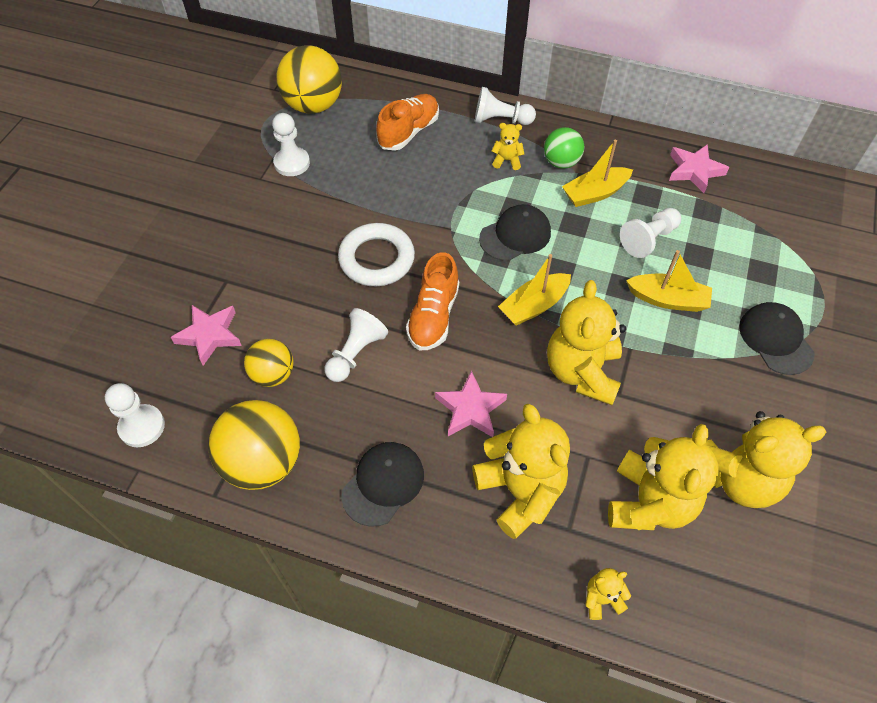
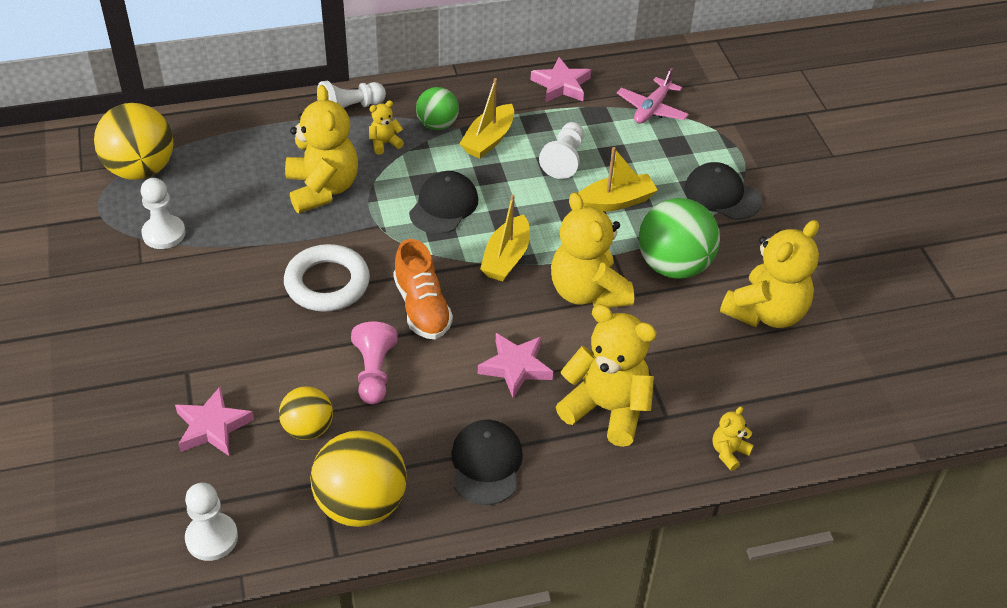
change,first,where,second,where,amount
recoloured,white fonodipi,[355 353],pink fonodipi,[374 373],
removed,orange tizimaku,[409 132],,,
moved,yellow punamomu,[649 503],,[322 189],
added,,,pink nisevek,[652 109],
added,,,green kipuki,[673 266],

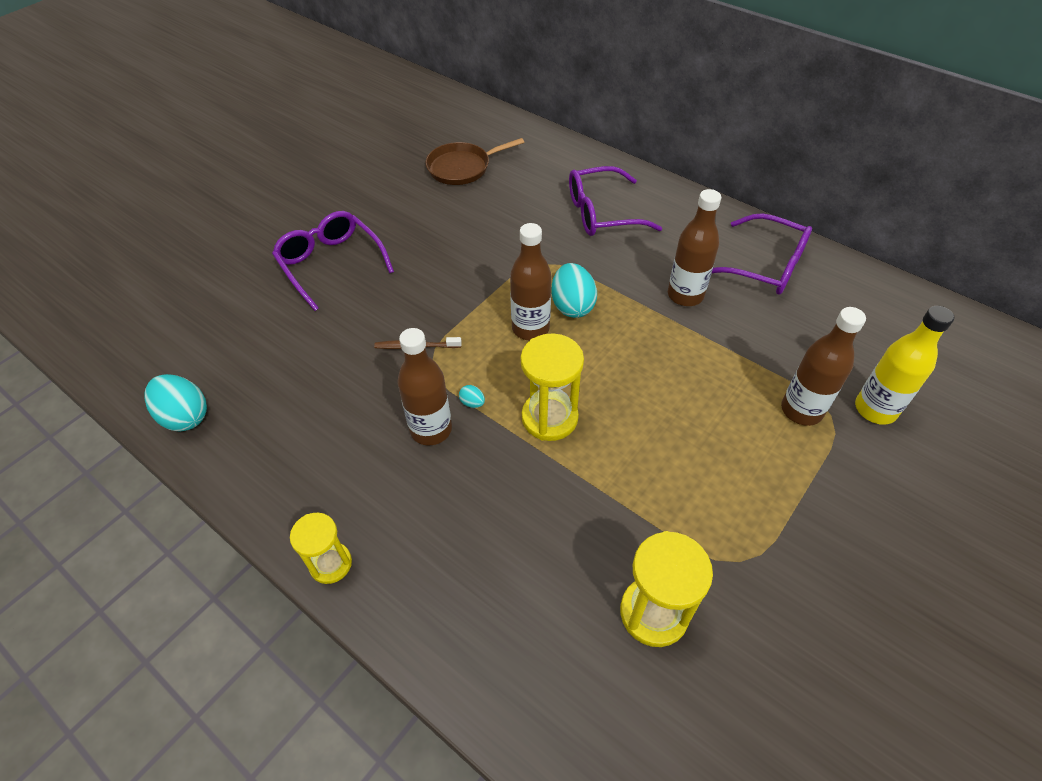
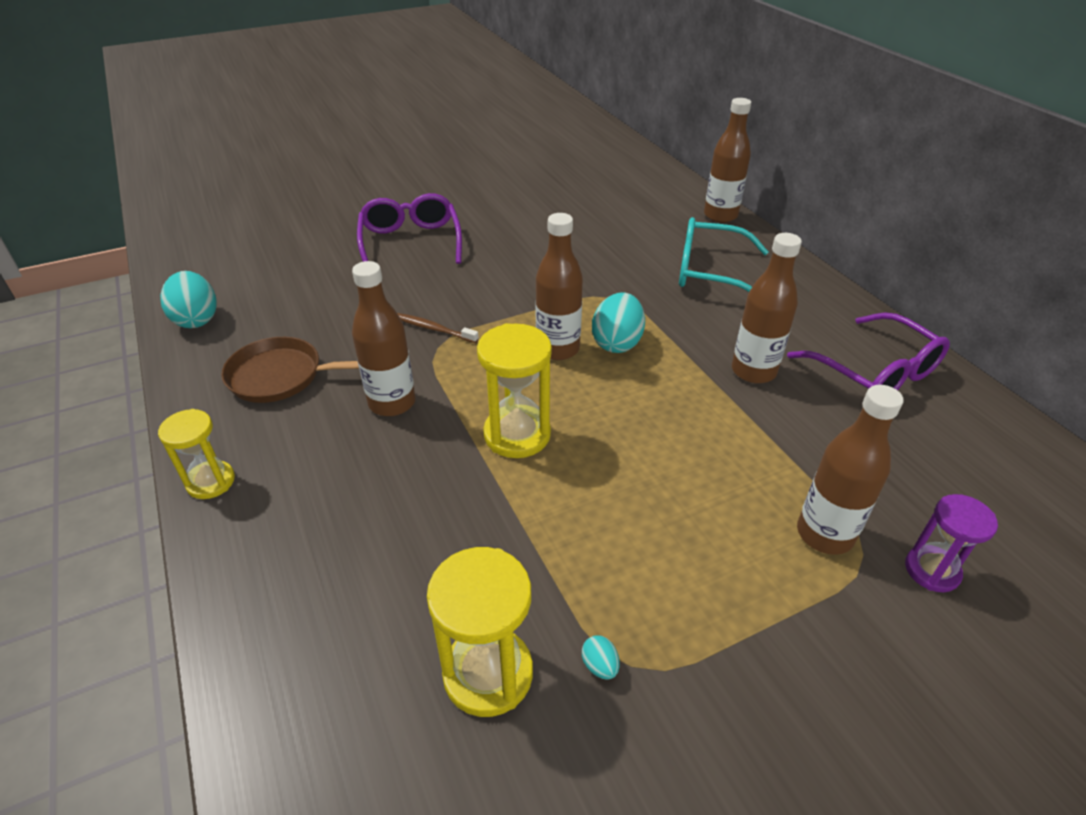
change,first,where,second,where,amount
moved,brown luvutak,[462 167],,[280 376],
moved,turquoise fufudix,[472 403],,[600 665],
recoloured,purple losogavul,[601 213],turquoise losogavul,[709 272],
replaced,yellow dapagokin,[875 409],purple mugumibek,[932 570],
added,,,brown dapagokin,[720 215],

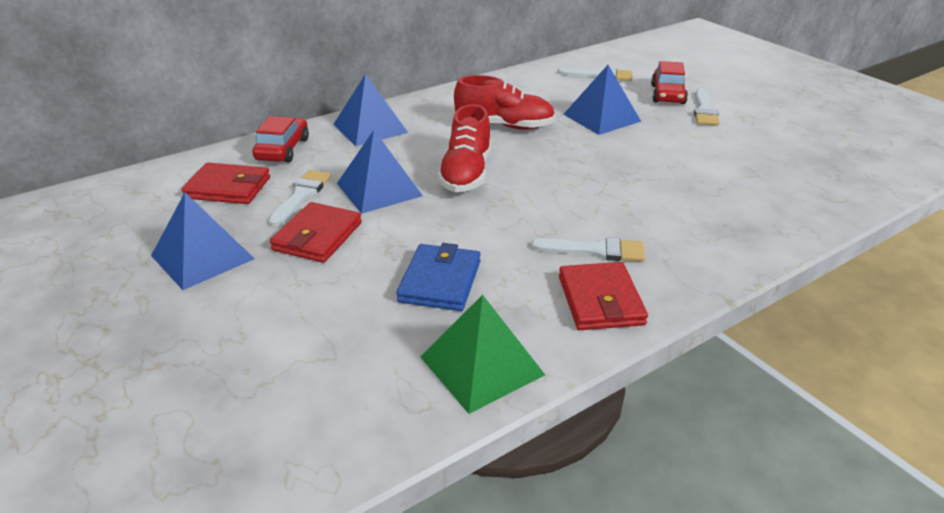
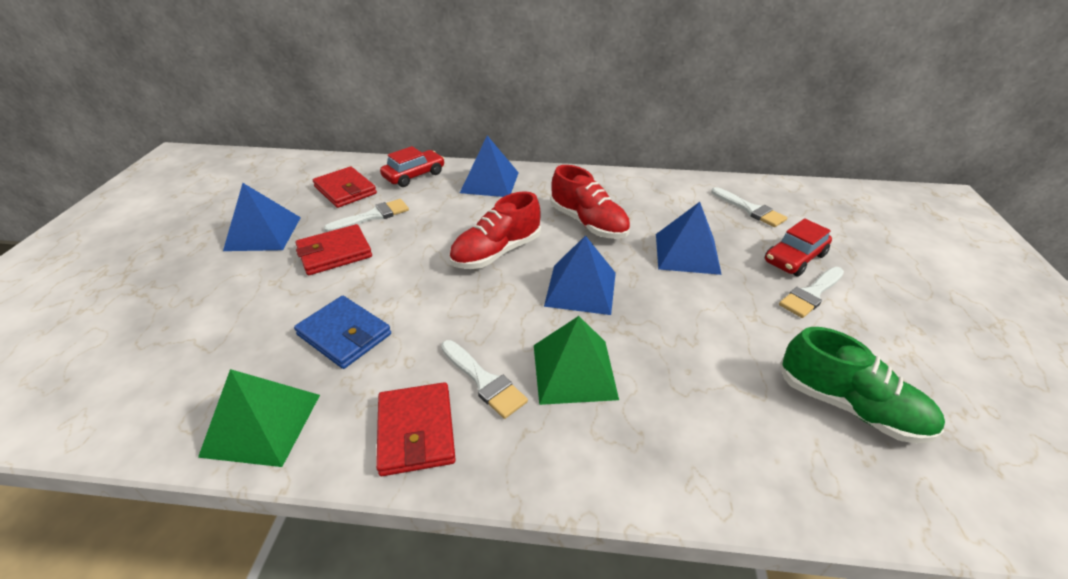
change,first,where,second,where,amount
moved,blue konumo,[379 189],,[580 288],
turned,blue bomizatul,[440 281],,[344 335],75 degrees clockwise
turned,red bomizatul,[600 300],,[416 431],45 degrees counterclockwise
added,,,green konumo,[574 371],
added,,,green tizimaku,[849 406],

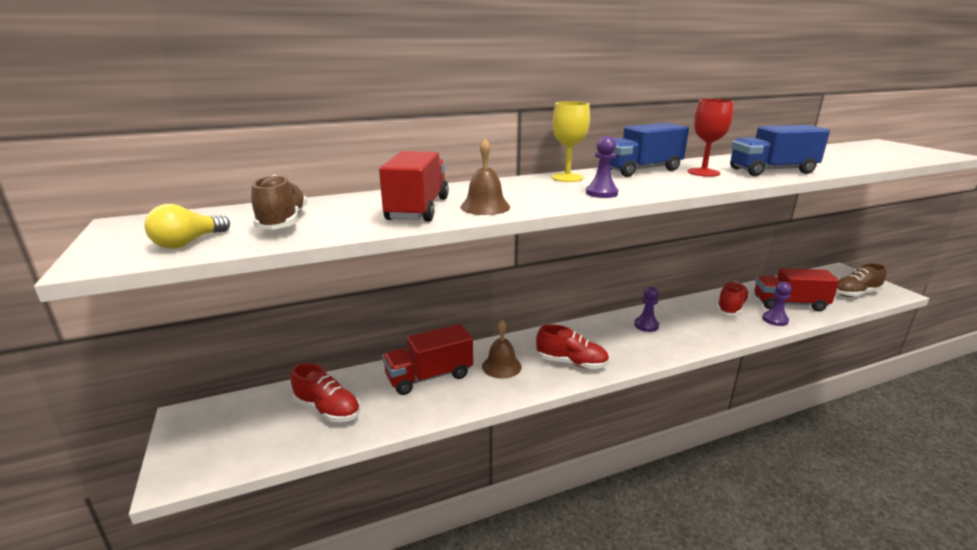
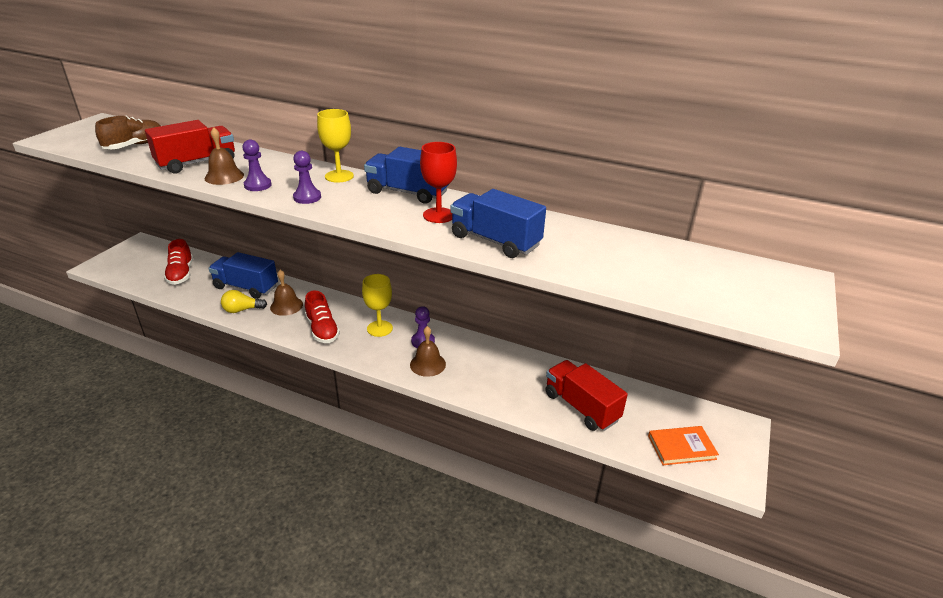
change,first,where,second,where,amount
moved,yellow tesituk,[188 243],,[242 310],
recoloured,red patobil,[429 377],blue patobil,[246 287],
removed,red tizimaku,[731 308],,,
moved,purple fonodipi,[775 320],,[258 185],
replaced,brown tizimaku,[855 293],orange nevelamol,[681 447],
added,,,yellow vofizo,[379 328],
added,,,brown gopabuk,[427 364],

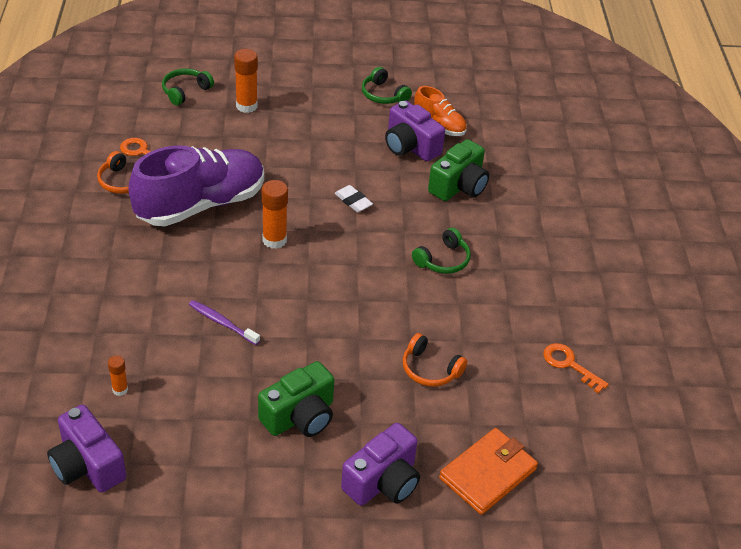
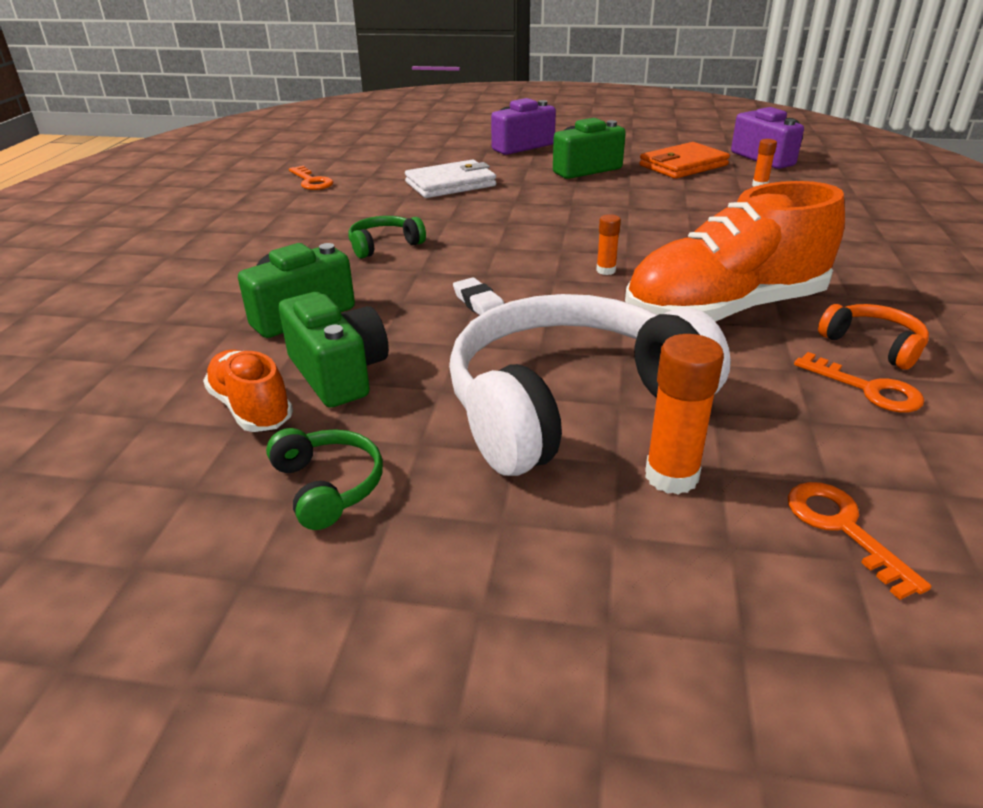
change,first,where,second,where,amount
recoloured,purple tizimaku,[201 204],orange tizimaku,[724 311],
replaced,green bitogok,[185 91],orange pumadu,[843 529],
removed,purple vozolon,[222 323],,,
resized,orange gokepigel,[274 240],,[606 270],x0.56
recoloured,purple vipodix,[410 146],green vipodix,[339 373],
replaced,orange bitogok,[430 369],white bomizatul,[450 184],
moved,orange bomizatul,[487 473],,[683 165],
added,,,white bitogok,[570 403],

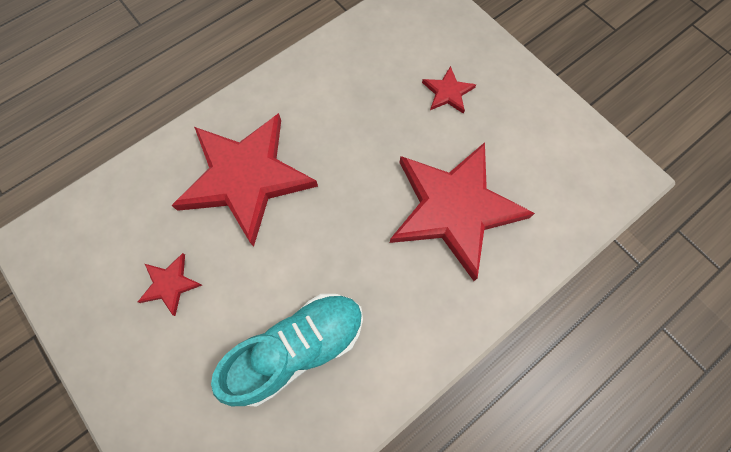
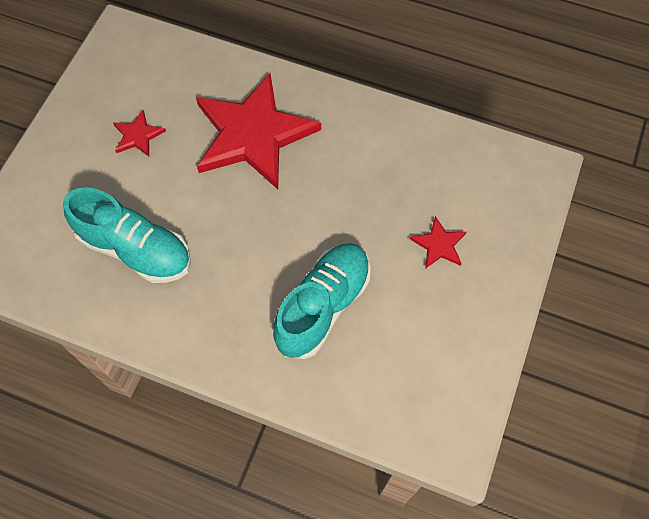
change,first,where,second,where,amount
replaced,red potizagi,[454 208],turquoise tizimaku,[323 306],

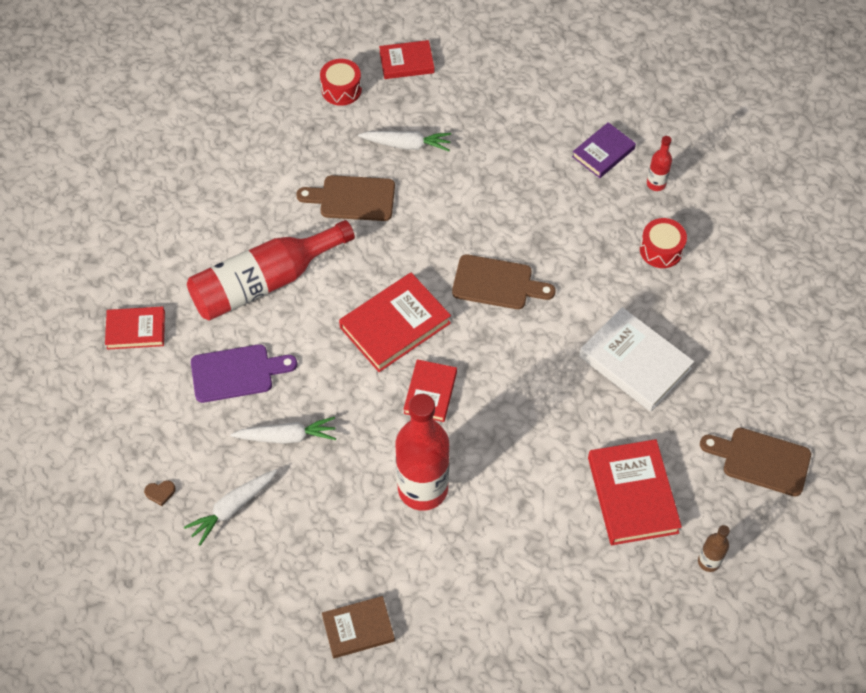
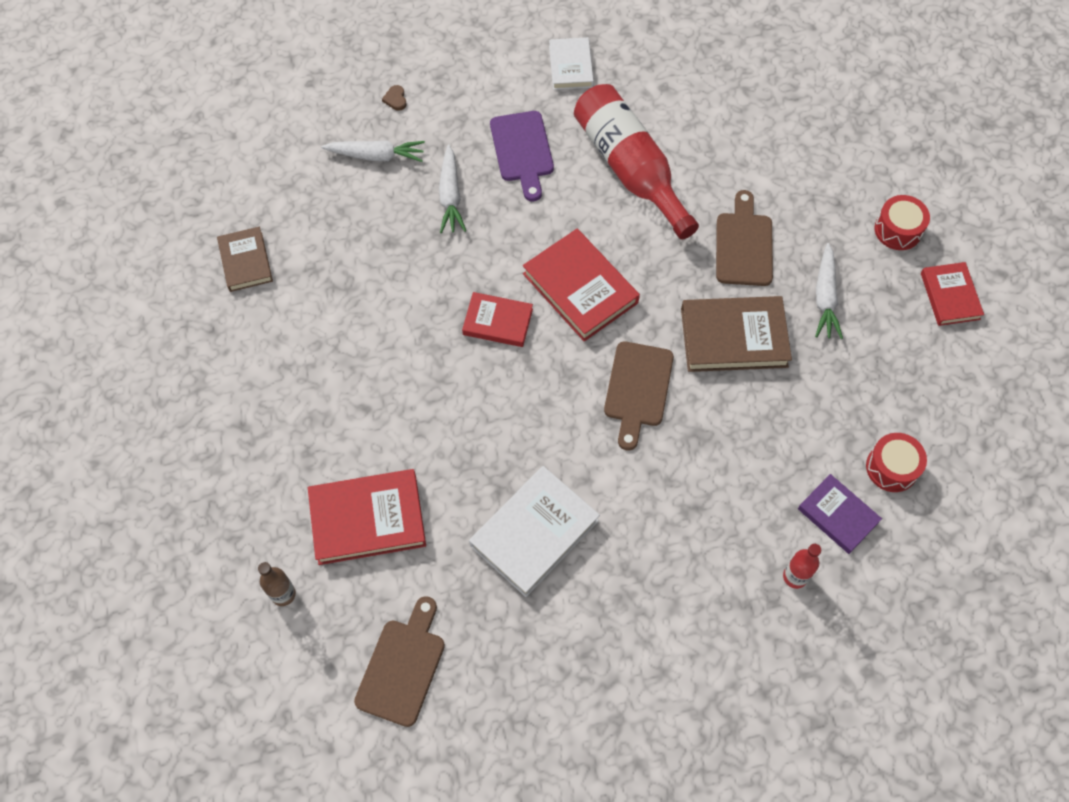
change,first,where,second,where,amount
recoloured,red nevelamol,[136 330],white nevelamol,[571 66],
turned,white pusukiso,[232 508],,[376 156],135 degrees clockwise
removed,red dapagokin,[423 488],,,
moved,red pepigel,[661 250],,[891 468],
added,,,brown nevelamol,[734 337],

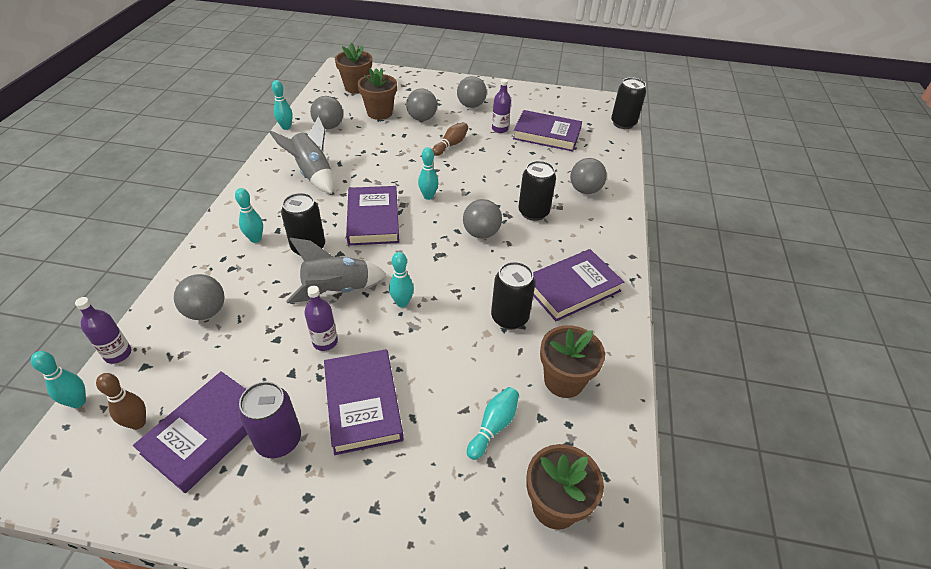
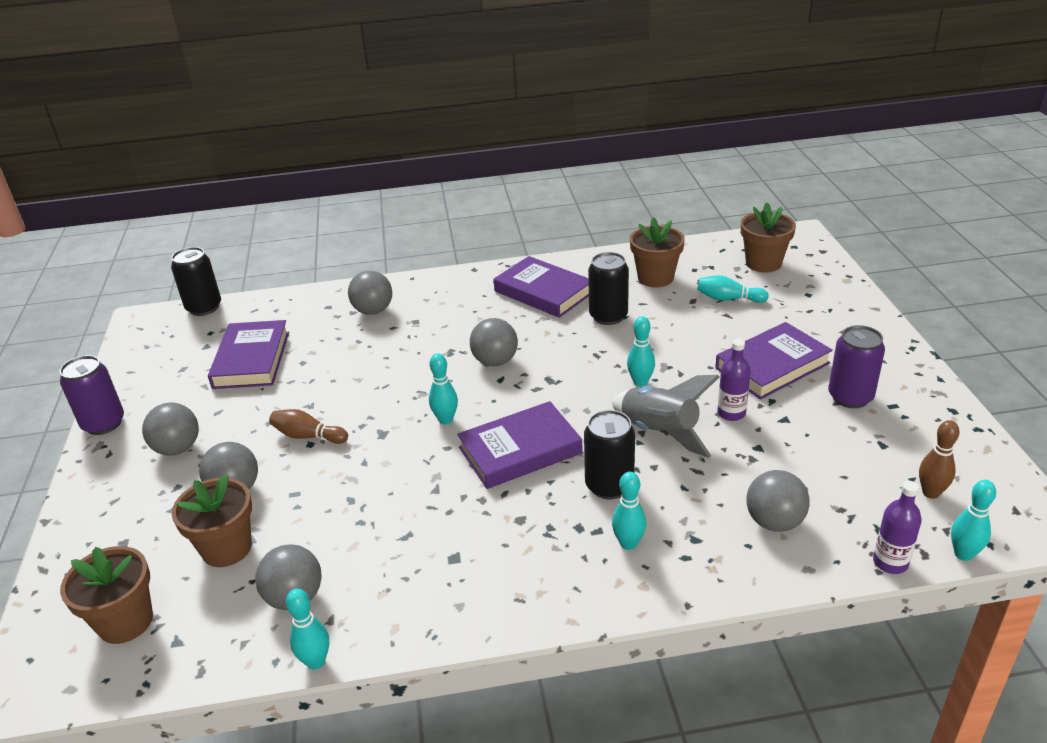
change,first,where,second,where,amount
removed,purple nevelamol,[207 433],,,
removed,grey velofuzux,[313 174],,,
removed,purple dapagokin,[499 129],,,
removed,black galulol,[533 212],,,
added,,,purple galulol,[104 424],

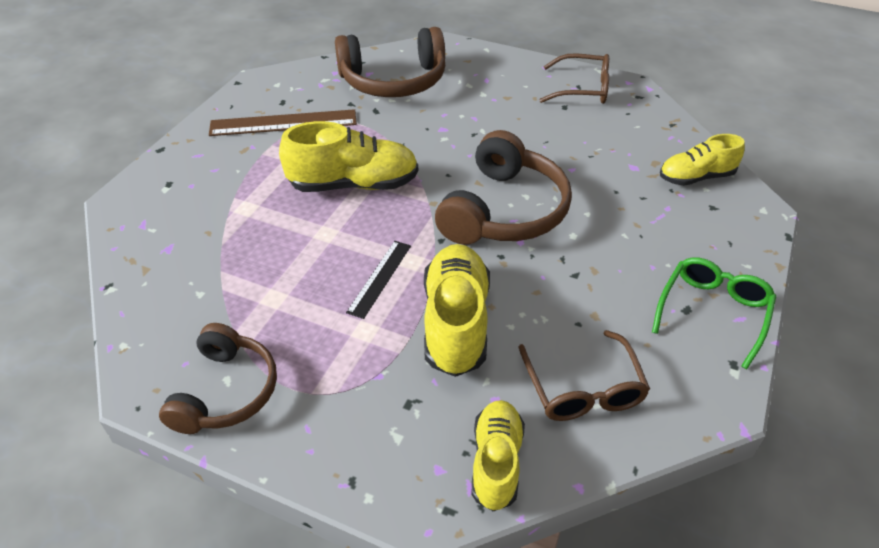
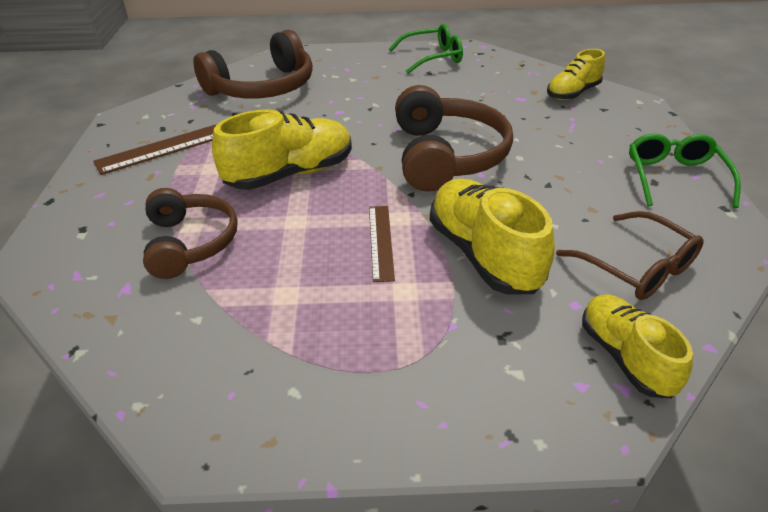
change,first,where,second,where,amount
moved,brown bitogok,[226 391],,[190 243],
recoloured,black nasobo,[379 278],brown nasobo,[380 241],
recoloured,brown losogavul,[582 89],green losogavul,[432 58],

